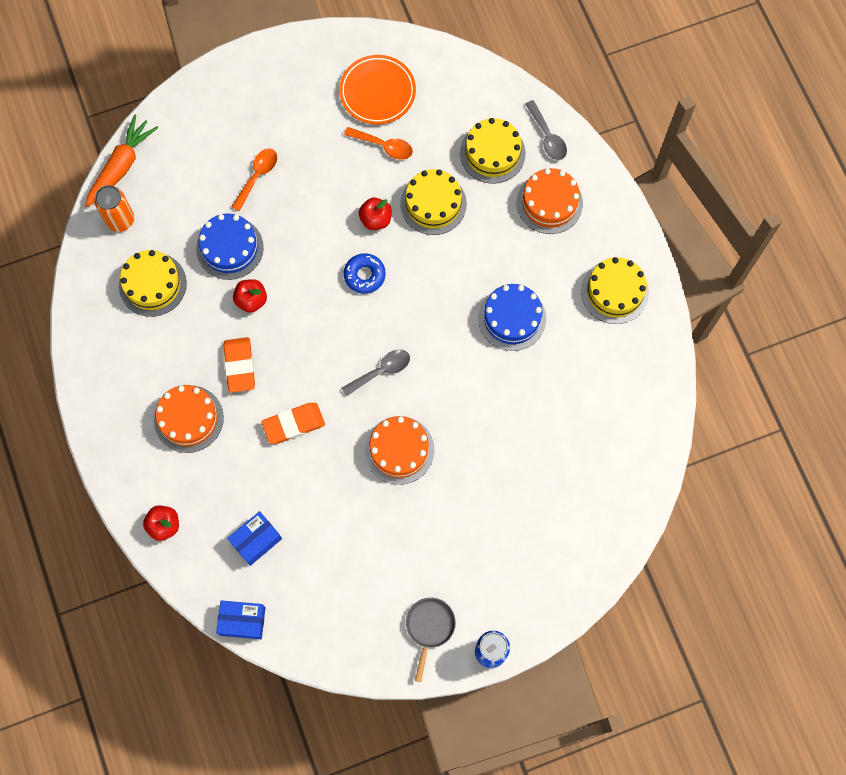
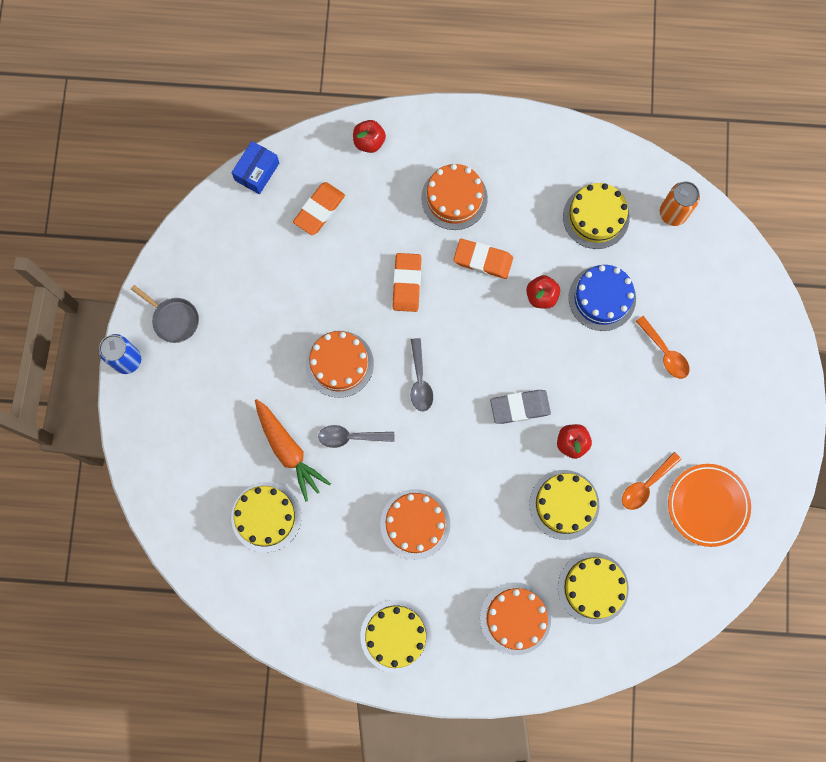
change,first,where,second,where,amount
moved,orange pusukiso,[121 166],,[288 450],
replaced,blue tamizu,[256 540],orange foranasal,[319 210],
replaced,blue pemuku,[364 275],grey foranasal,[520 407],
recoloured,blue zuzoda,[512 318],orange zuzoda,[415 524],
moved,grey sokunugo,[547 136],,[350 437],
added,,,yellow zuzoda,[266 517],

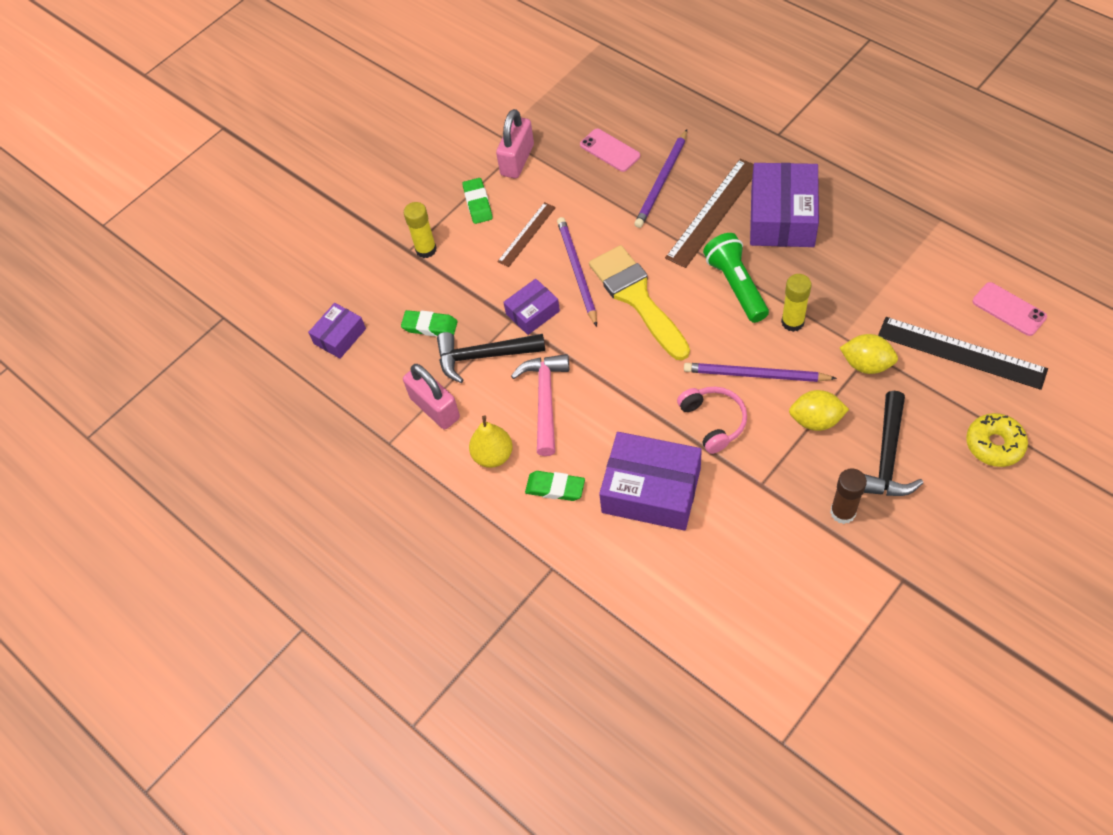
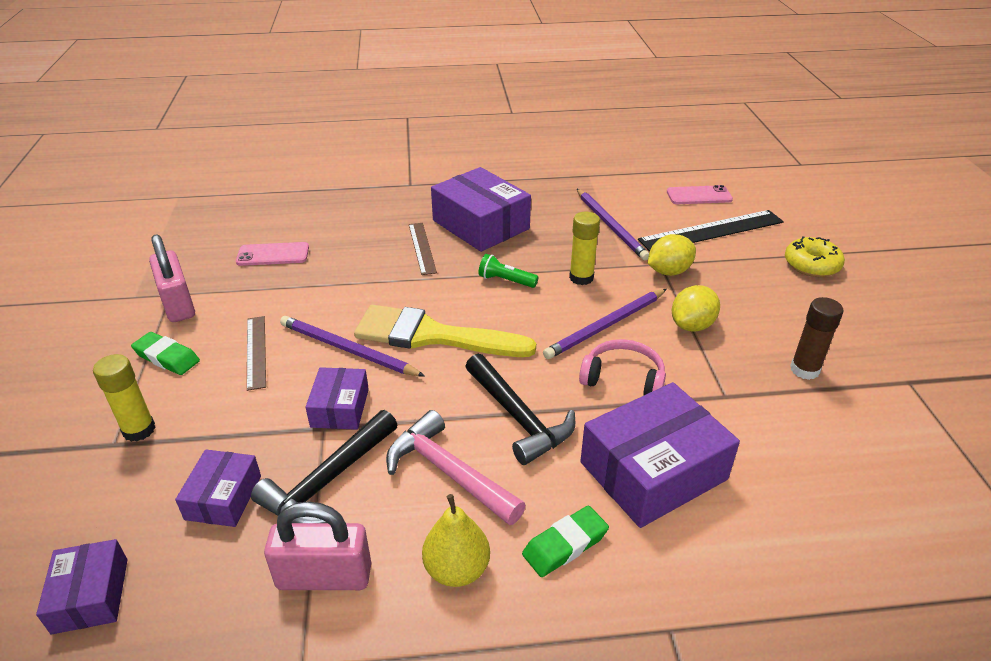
change,first,where,second,where,amount
replaced,green foranasal,[430 326],purple tamizu,[223 497],
moved,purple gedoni,[661 181],,[610 226],
resized,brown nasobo,[713 212],,[422 248],x0.58
resized,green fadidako,[736 285],,[505 280],x0.58
moved,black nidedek,[887 457],,[518 418],

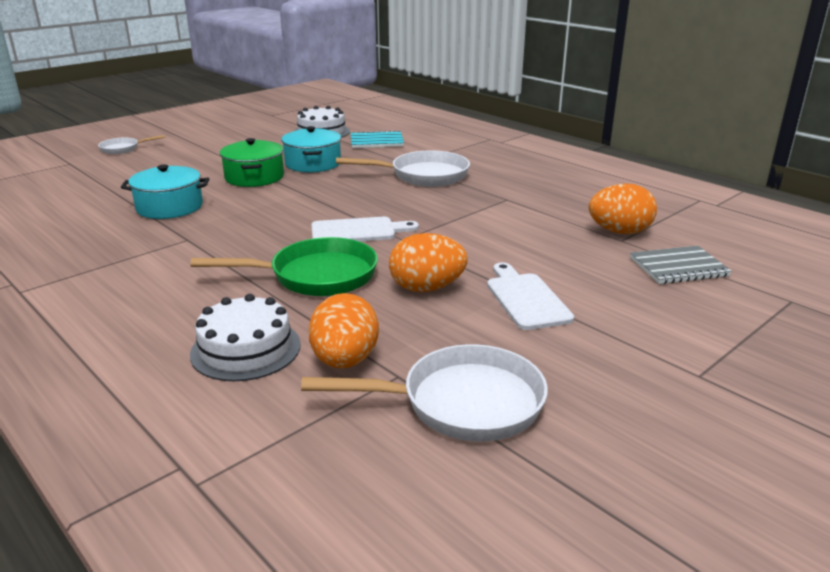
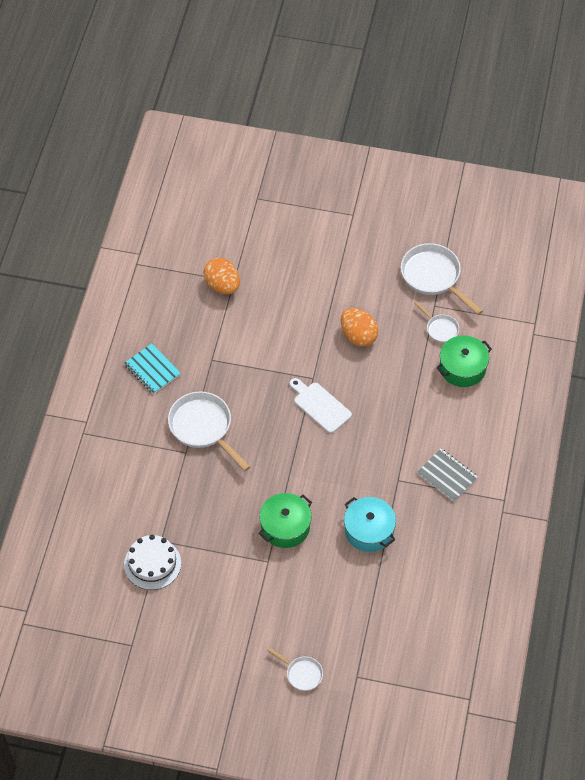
change,first,where,second,where,amount
replaced,white zuzoda,[246 349],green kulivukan,[462 368],
removed,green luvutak,[315 276],,,
removed,turquoise kulivukan,[313 163],,,
replaced,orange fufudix,[345 361],white luvutak,[440 329],
moved,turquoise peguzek,[376 141],,[152 370],
removed,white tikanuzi,[526 299],,,
moved,grey peguzek,[678 267],,[447 476],

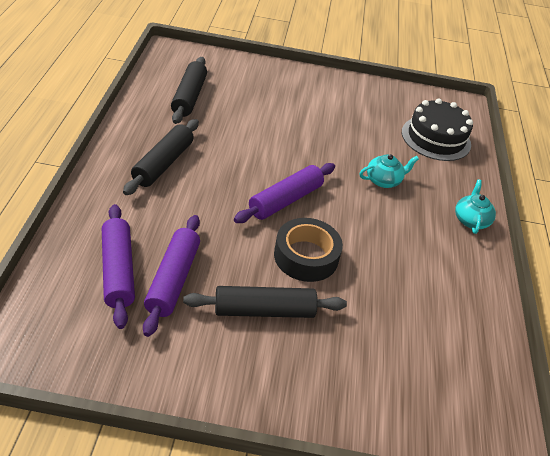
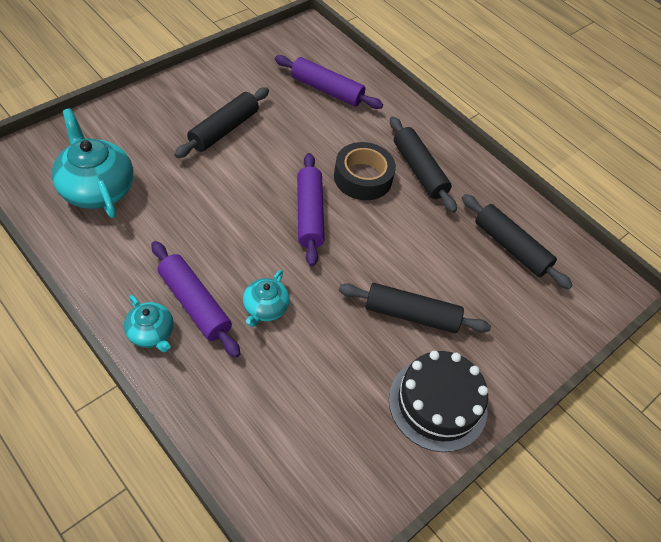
change,first,where,second,where,amount
moved,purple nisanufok,[173 279],,[194 304],
moved,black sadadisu,[306 256],,[363 177],
moved,black zuzoda,[436 138],,[437 403],
added,,,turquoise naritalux,[96 188],
added,,,black nisanufok,[411 315],

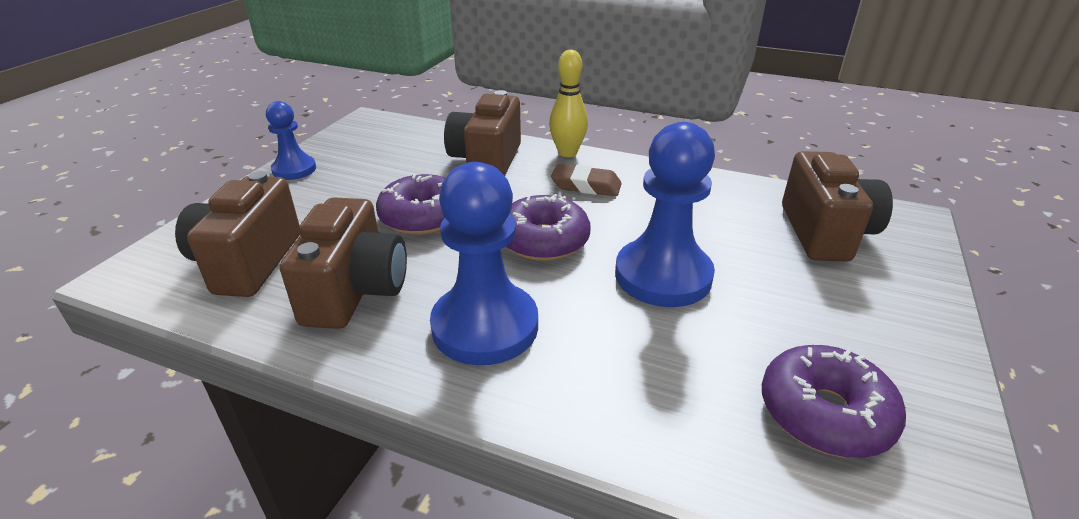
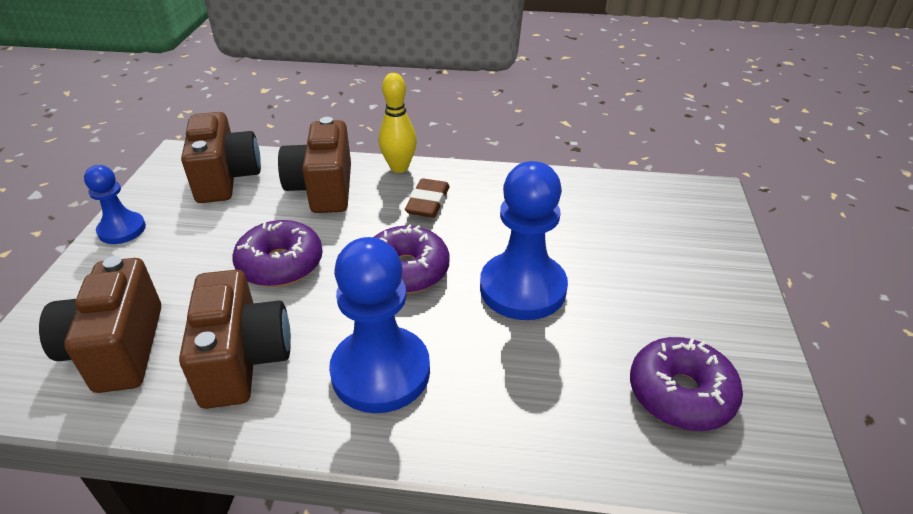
change,first,where,second,where,amount
turned,brown foranasal,[586 186],,[428 203],75 degrees counterclockwise
moved,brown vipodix,[825 233],,[226 178],

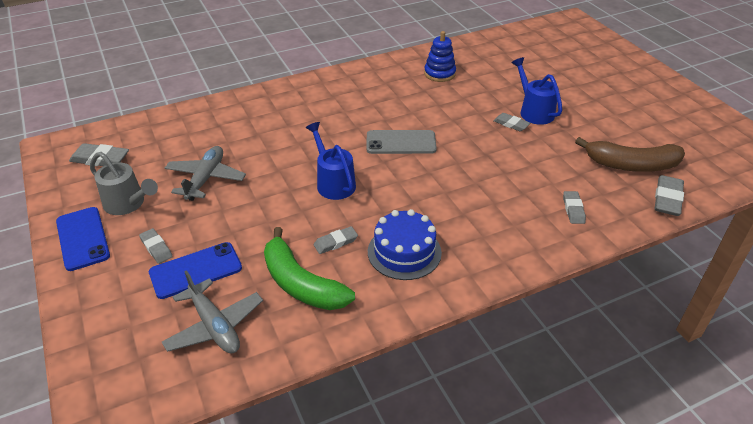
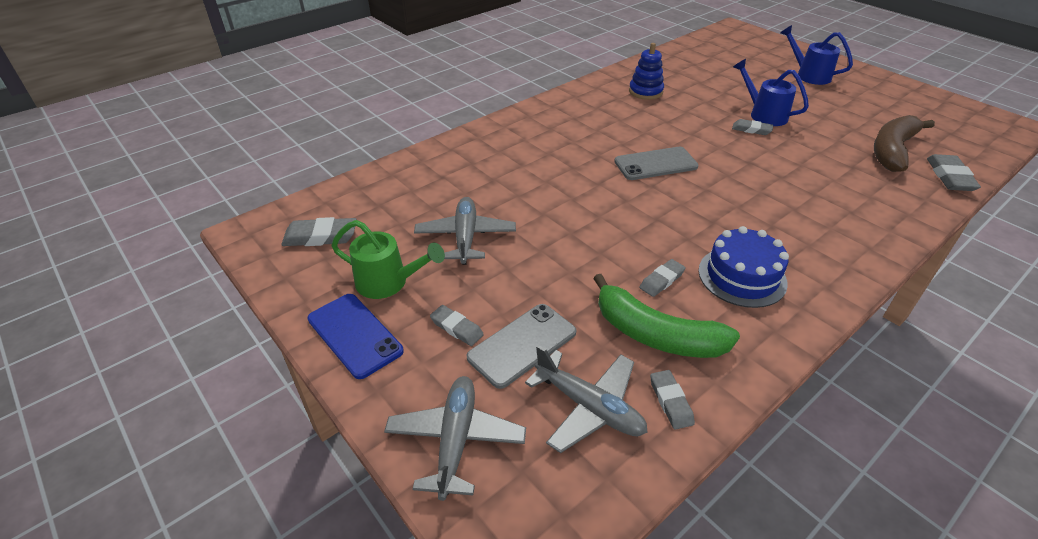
change,first,where,second,where,amount
recoloured,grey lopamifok,[128 204],green lopamifok,[389 283],
recoloured,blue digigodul,[195 270],grey digigodul,[522 345],
moved,blue lopamifok,[333 182],,[808 75],
moved,grey foranasal,[573 209],,[670 401],
turned,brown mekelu,[631 165],,[892 150],135 degrees clockwise
added,,,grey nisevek,[456 440],

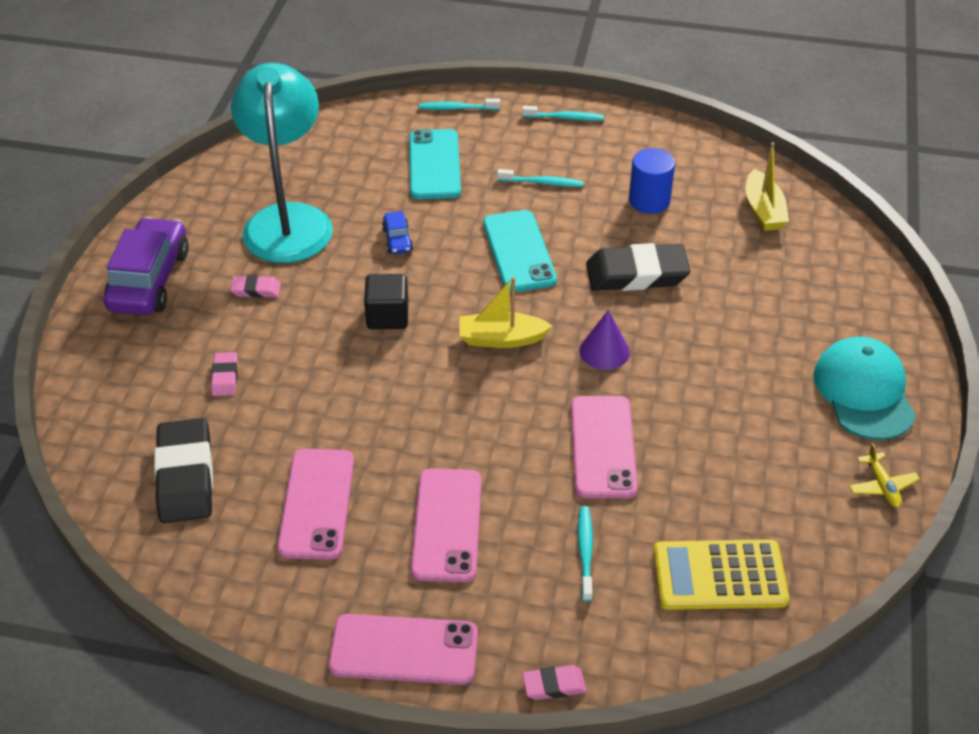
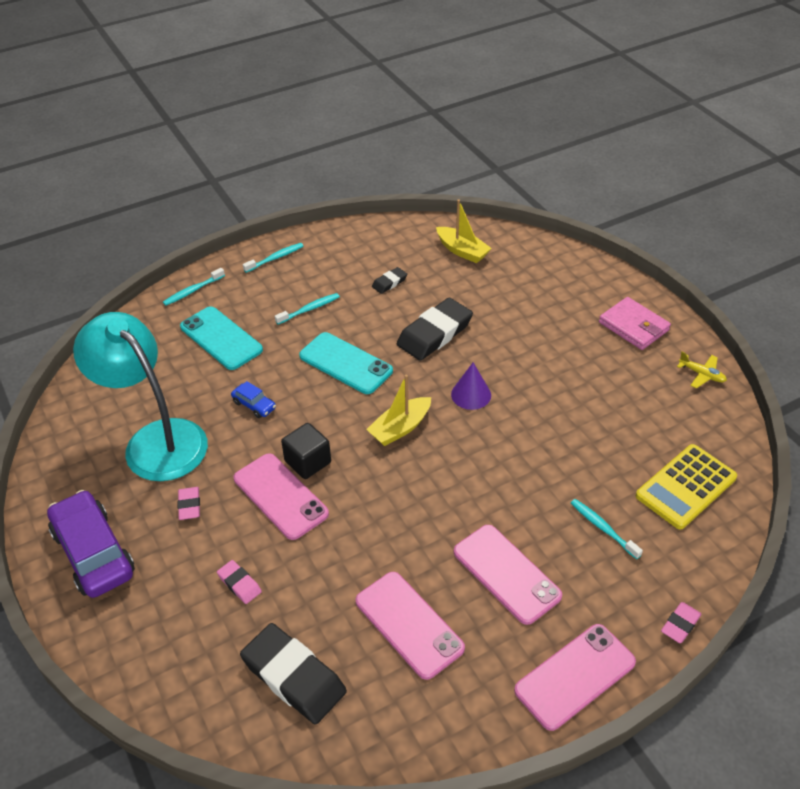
change,first,where,second,where,amount
turned,pink foranasal,[256 290],,[189 505],60 degrees counterclockwise
moved,pink digigodul,[603 447],,[280 496],
replaced,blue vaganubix,[649 200],black foranasal,[389 282],
replaced,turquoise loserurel,[864 392],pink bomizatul,[633 326],

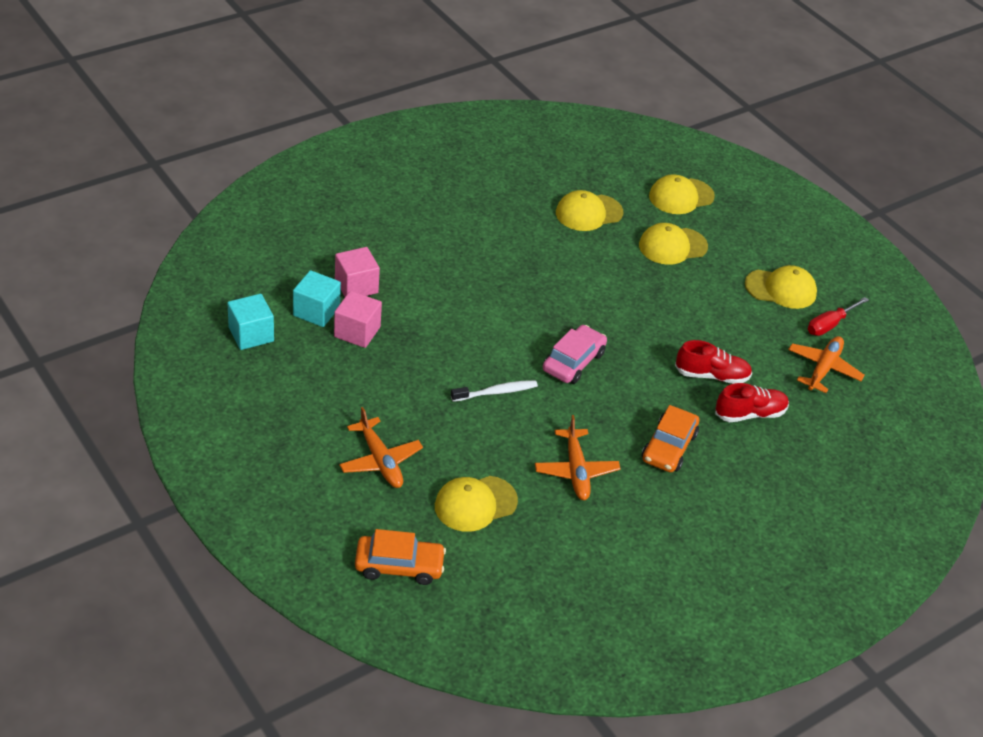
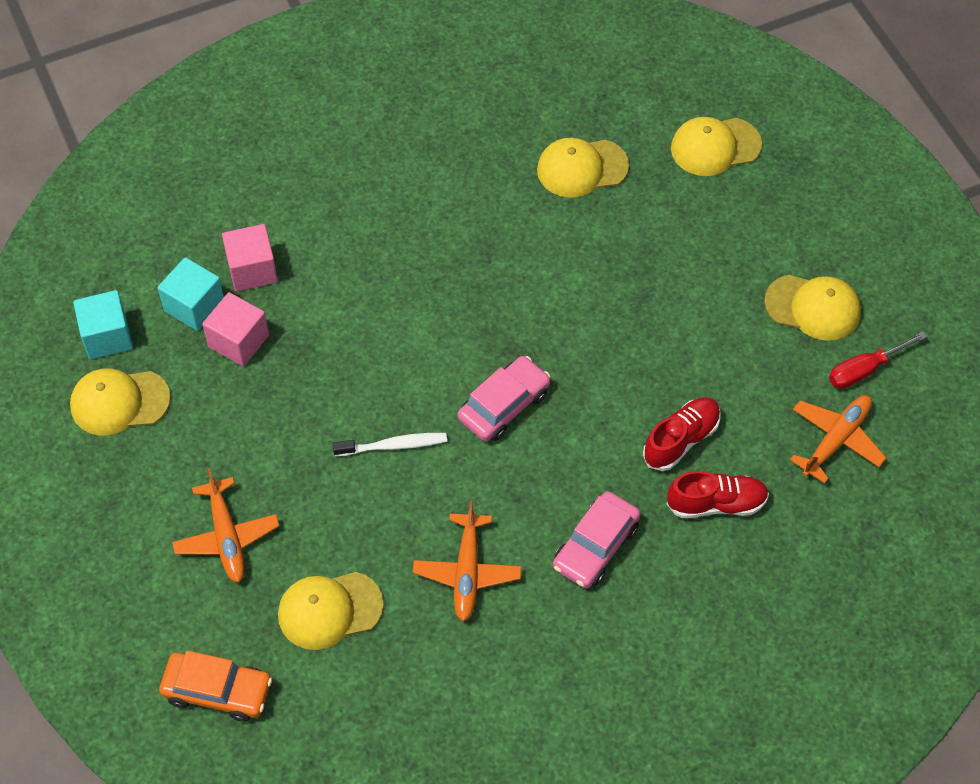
change,first,where,second,where,amount
moved,yellow loserurel,[672 246],,[119 402],
recoloured,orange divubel,[669 447],pink divubel,[596 546],
turned,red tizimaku,[711 375],,[681 440],60 degrees counterclockwise

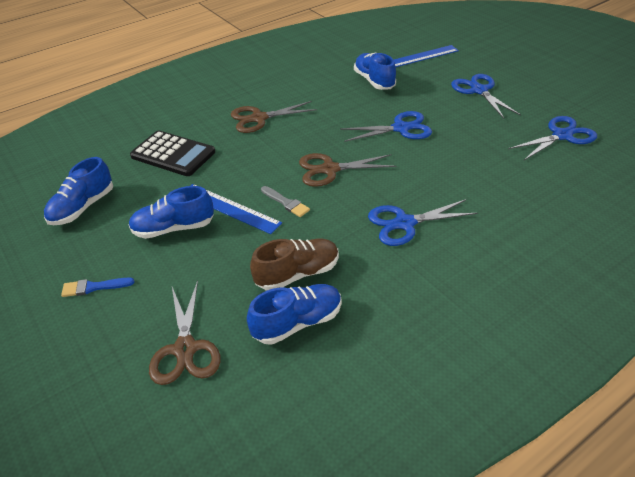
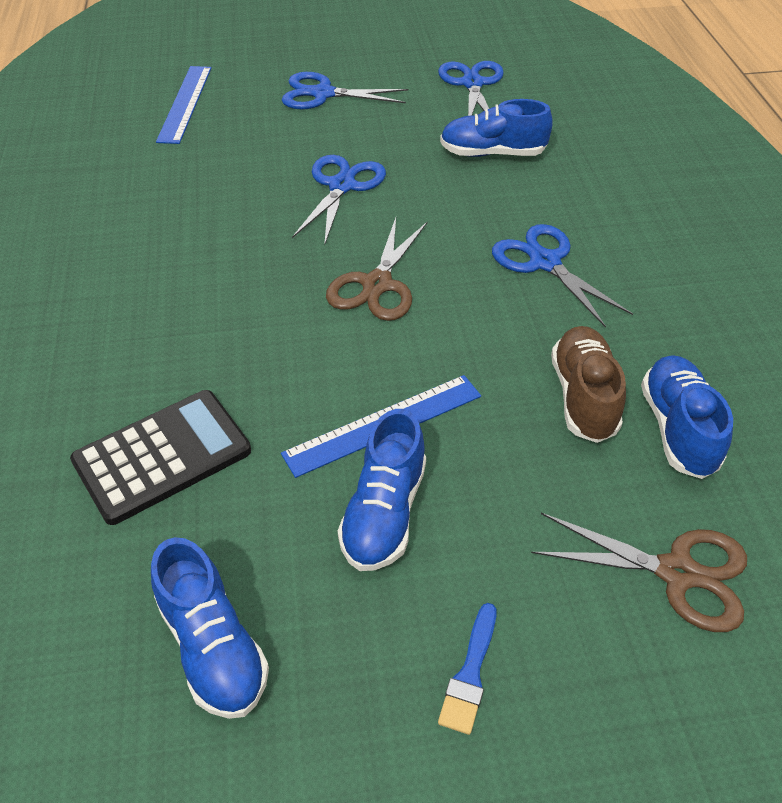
change,first,where,second,where,amount
removed,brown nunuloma,[259 118],,,
removed,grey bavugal,[286 203],,,
moved,blue tizimaku,[374 81],,[492 153],
turned,blue nunuloma,[404 223],,[545 262],135 degrees clockwise

